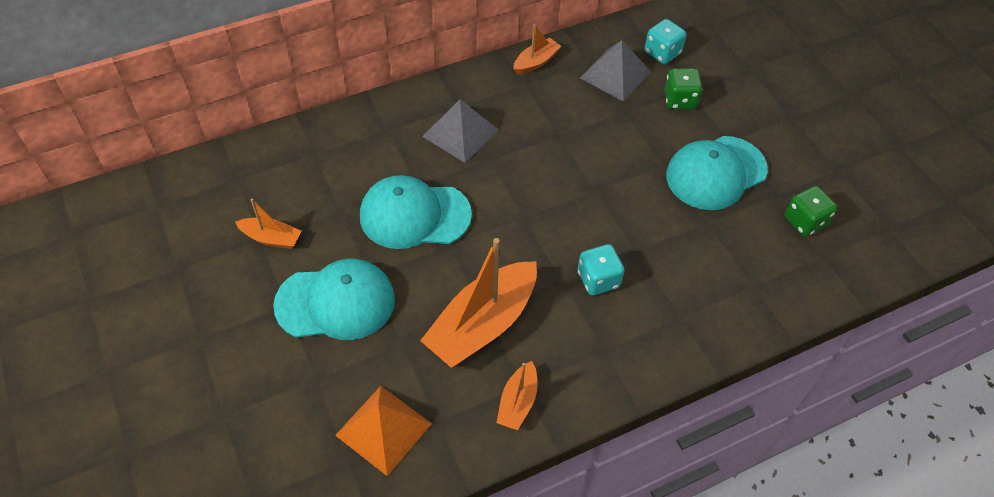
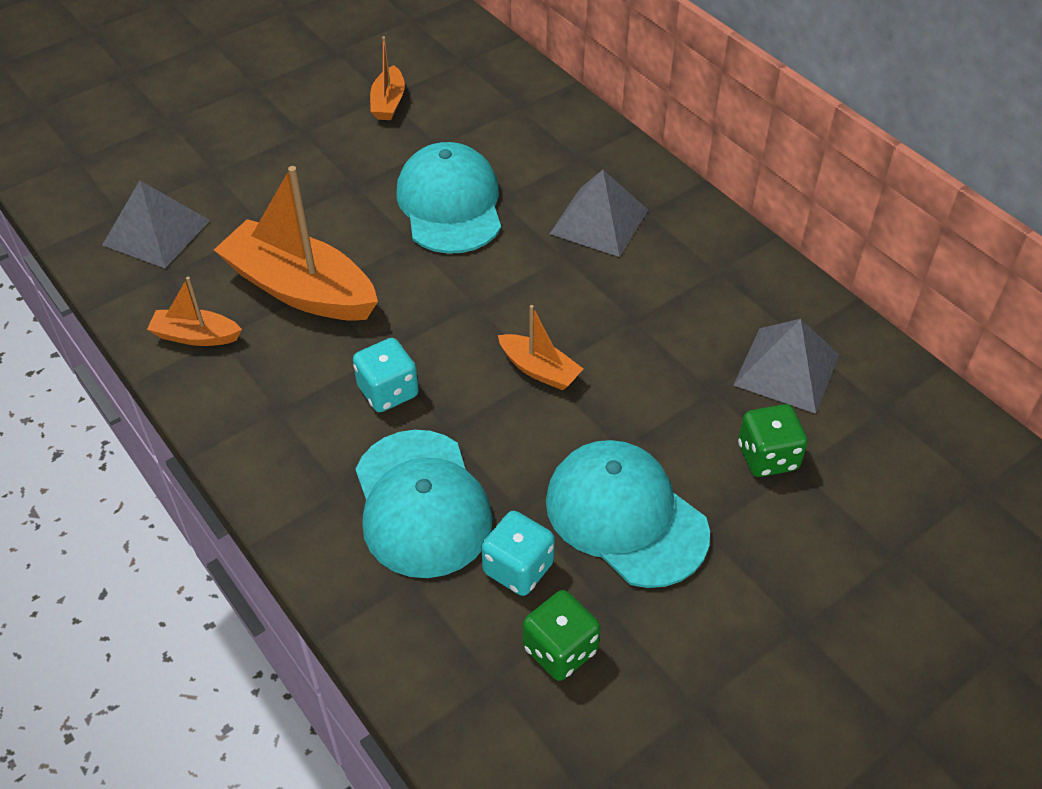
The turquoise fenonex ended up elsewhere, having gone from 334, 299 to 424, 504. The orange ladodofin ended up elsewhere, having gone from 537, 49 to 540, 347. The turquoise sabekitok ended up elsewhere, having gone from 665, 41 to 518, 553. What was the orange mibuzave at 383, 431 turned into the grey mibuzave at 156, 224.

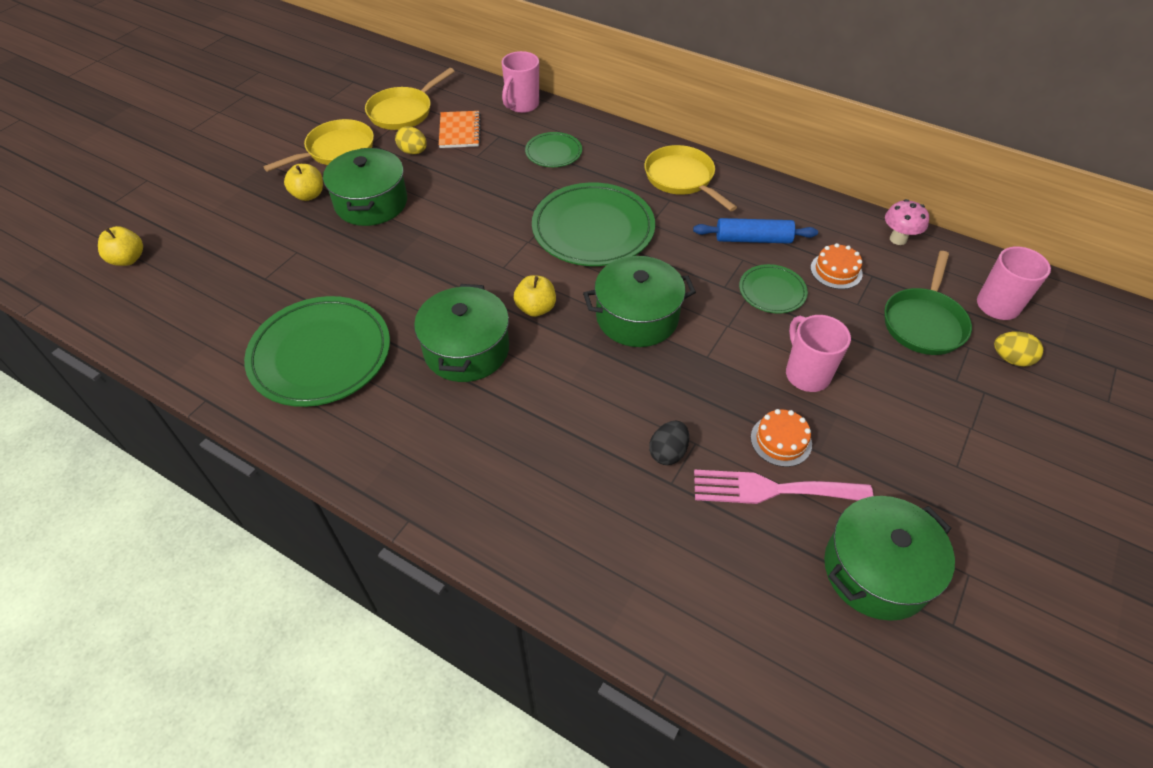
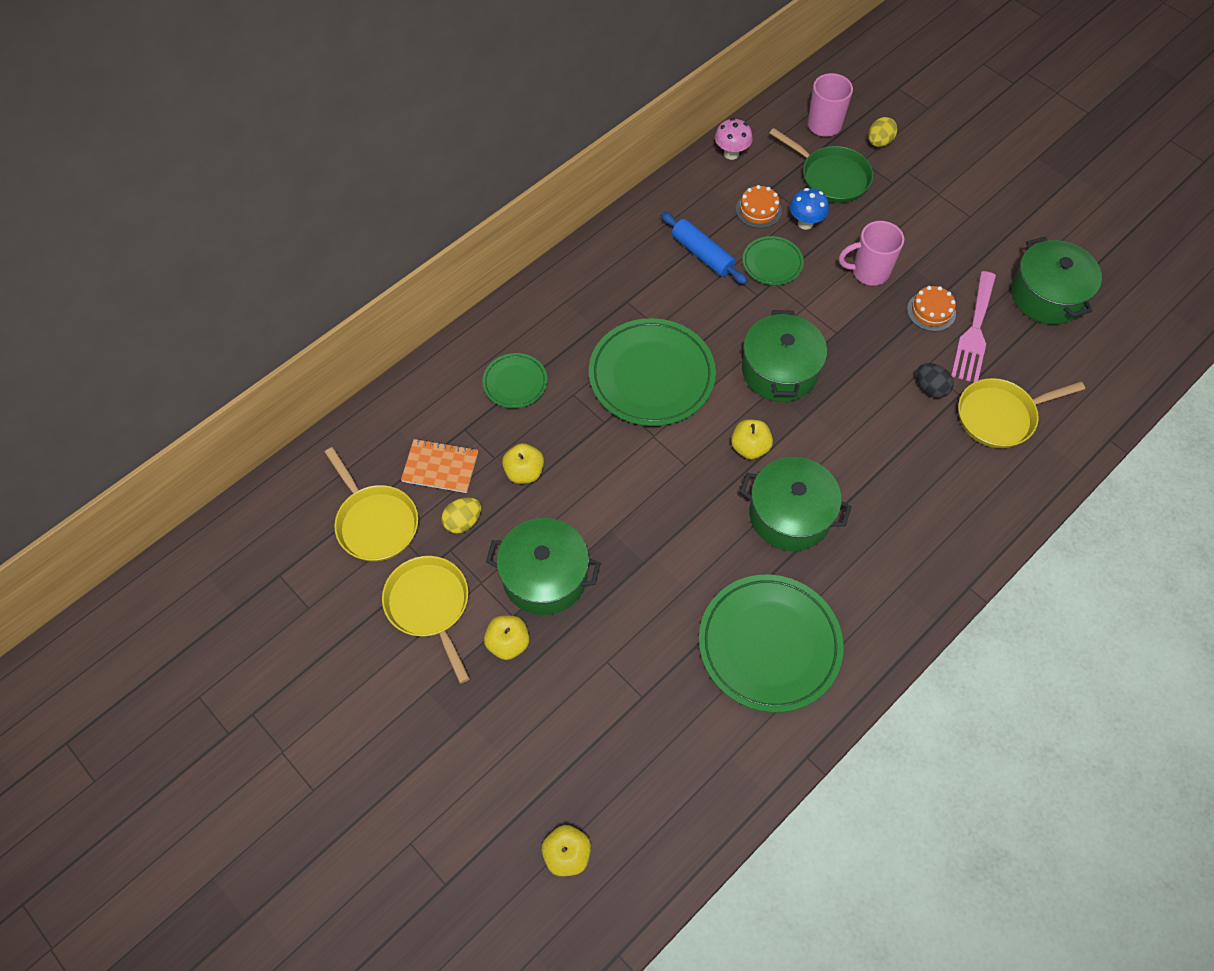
The second view lost the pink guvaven at 520, 82. The second view gained the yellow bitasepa at 523, 463. The second view gained the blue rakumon at 809, 209. The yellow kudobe ended up elsewhere, having gone from 690, 178 to 1021, 413. The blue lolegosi at 755, 231 ended up facing another way, 60 degrees counterclockwise from before.

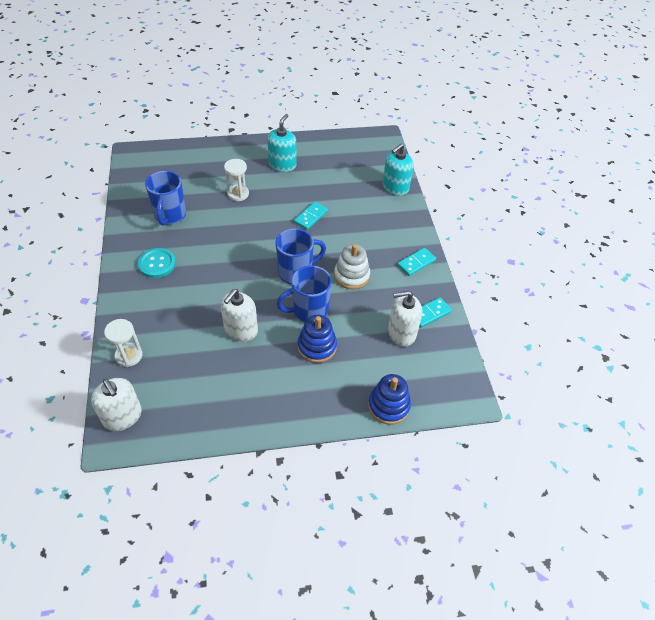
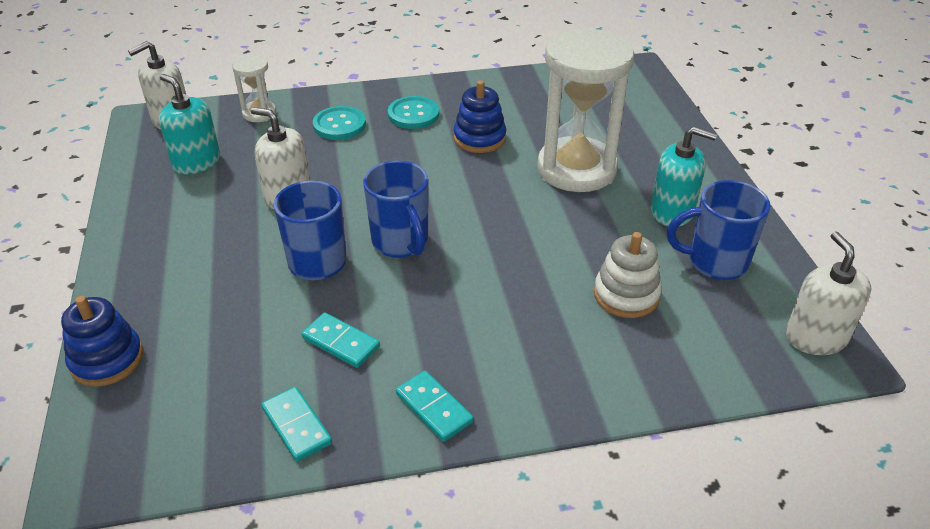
The second view gained the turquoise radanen at 339, 123. The blue guvaven ended up elsewhere, having gone from 165, 198 to 719, 230. The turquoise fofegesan ended up elsewhere, having gone from 311, 216 to 341, 340. The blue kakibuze ended up elsewhere, having gone from 317, 339 to 480, 116. The white kakibuze ended up elsewhere, having gone from 352, 266 to 628, 275. The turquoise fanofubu ended up elsewhere, having gone from 398, 169 to 189, 124. The white fanofubu ended up elsewhere, having gone from 405, 319 to 828, 293. The size of the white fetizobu at 236, 180 changed by a factor of 2.17.

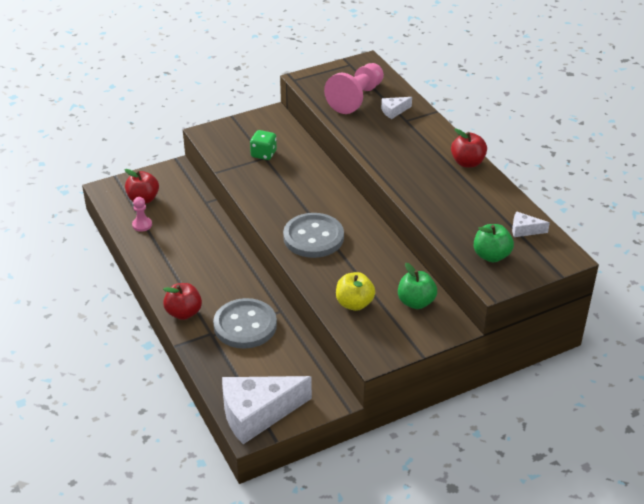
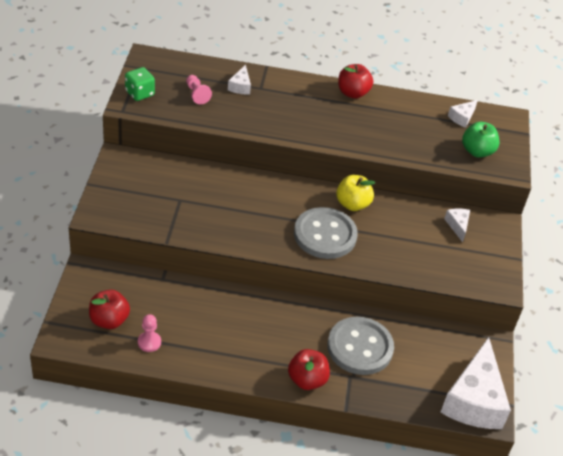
The green sabekitok ended up elsewhere, having gone from 263, 145 to 140, 84. The yellow bitasepa ended up elsewhere, having gone from 355, 291 to 355, 193. Where the green bitasepa stood at 417, 286, the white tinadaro came to stand at 457, 225. The size of the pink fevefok at 354, 88 changed by a factor of 0.47.

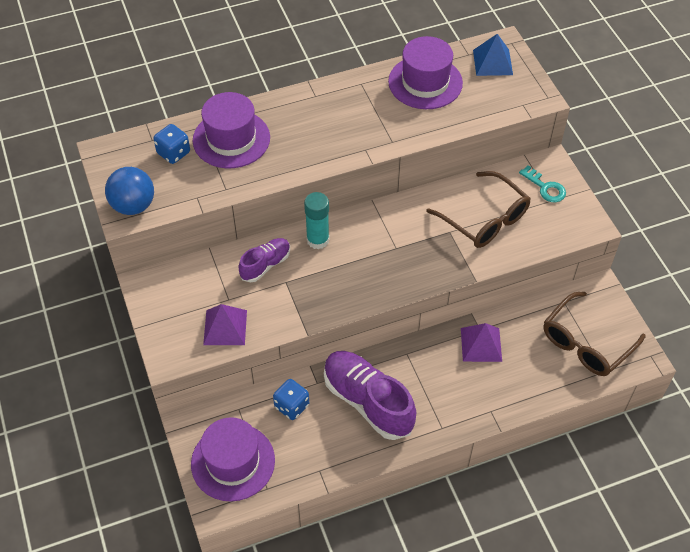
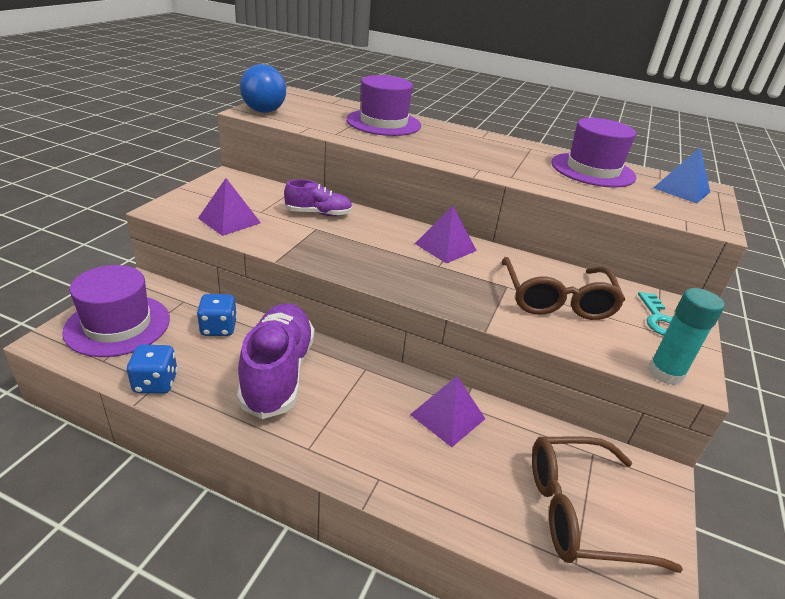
The second view gained the purple mibuzave at 446, 234. The blue sabekitok ended up elsewhere, having gone from 171, 144 to 152, 369. The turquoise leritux ended up elsewhere, having gone from 317, 220 to 686, 336.

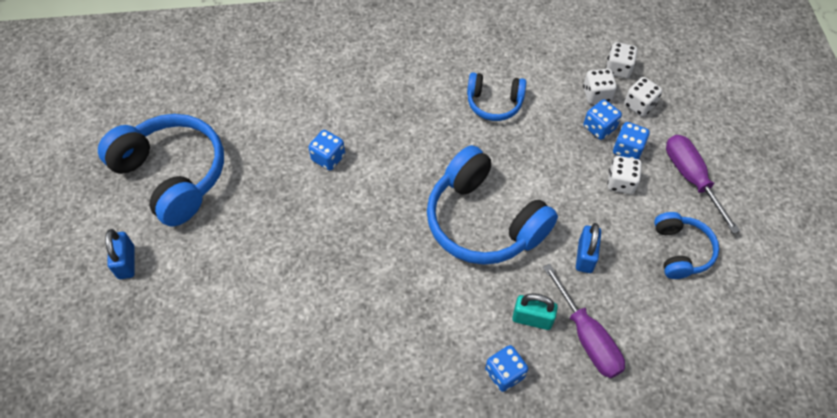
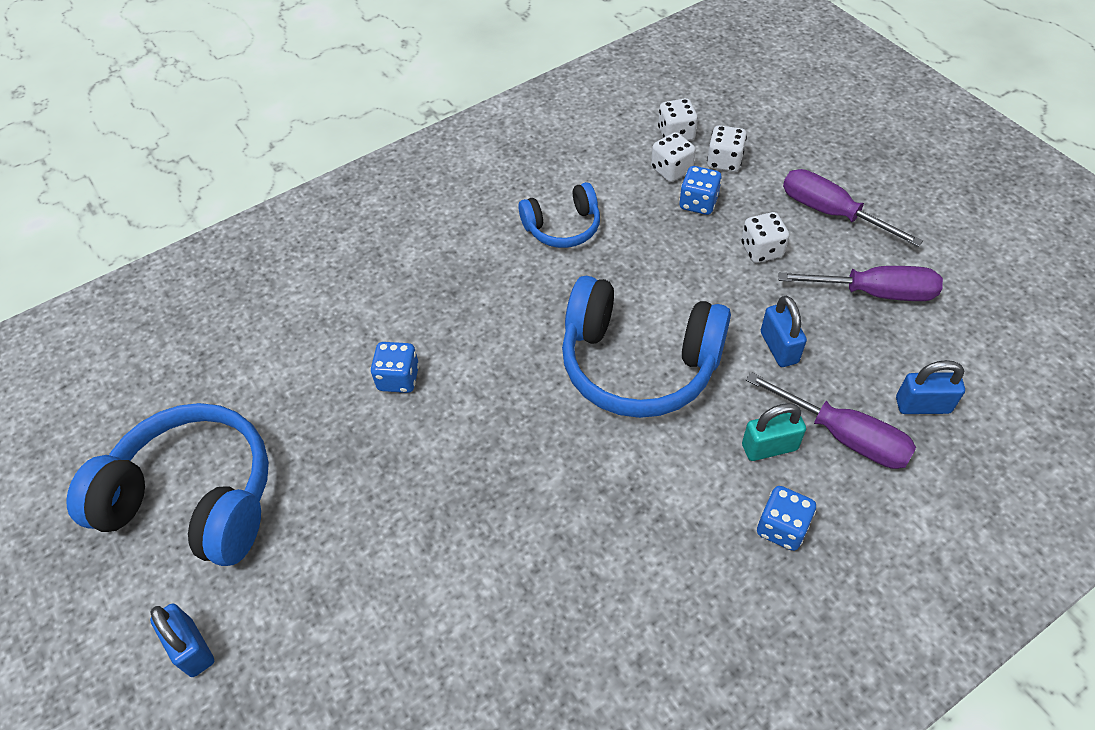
The second view lost the blue sabekitok at 631, 141. The second view gained the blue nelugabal at 930, 387. Where the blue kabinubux stood at 686, 245, the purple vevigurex came to stand at 860, 283.

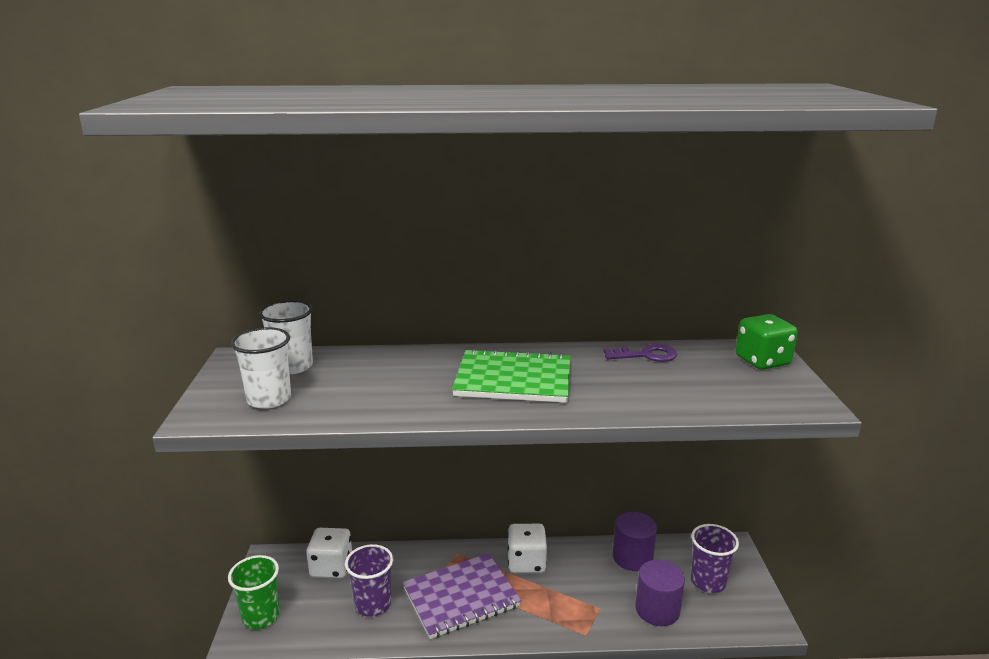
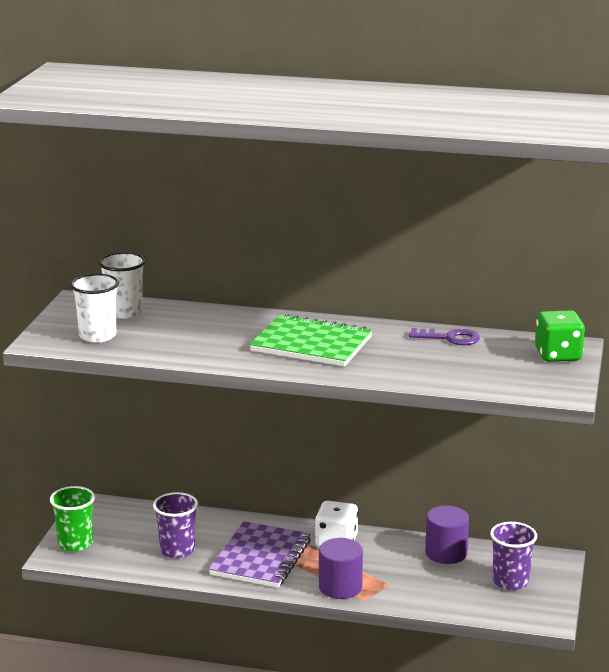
The second view lost the white sabekitok at 329, 553. The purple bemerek ended up elsewhere, having gone from 660, 593 to 341, 568. The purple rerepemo at 462, 596 ended up facing another way, 60 degrees counterclockwise from before.

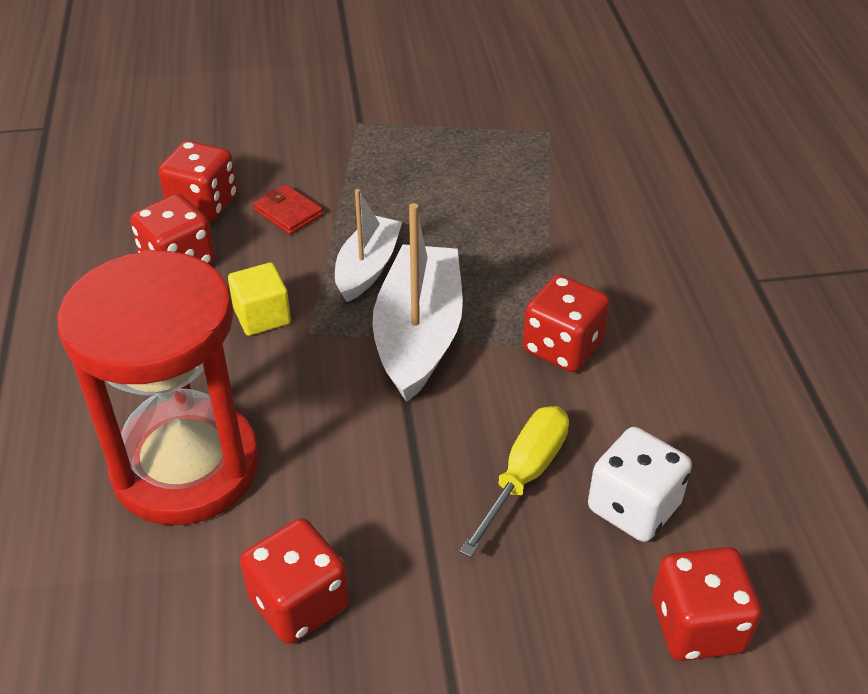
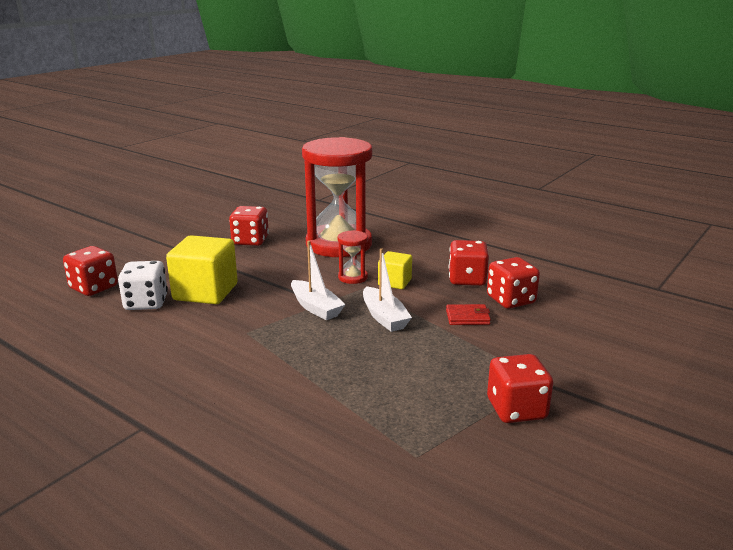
The second view gained the red fetizobu at 352, 257. The red sabekitok ended up elsewhere, having gone from 566, 323 to 520, 388. Where the yellow vevigurex stood at 514, 481, the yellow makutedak came to stand at 202, 269. The size of the white ladodofin at 417, 302 changed by a factor of 0.63.

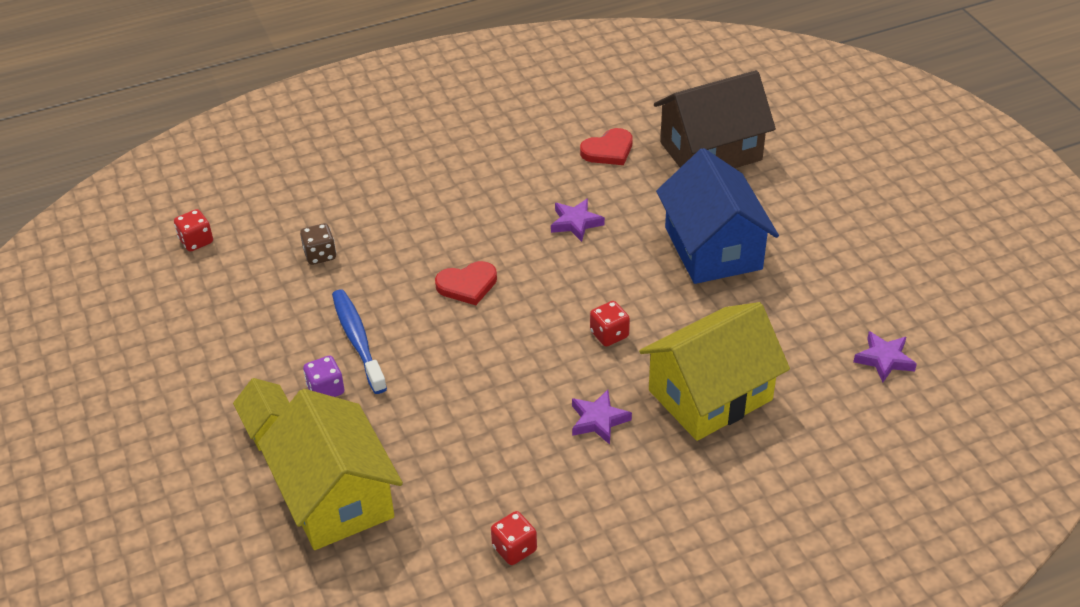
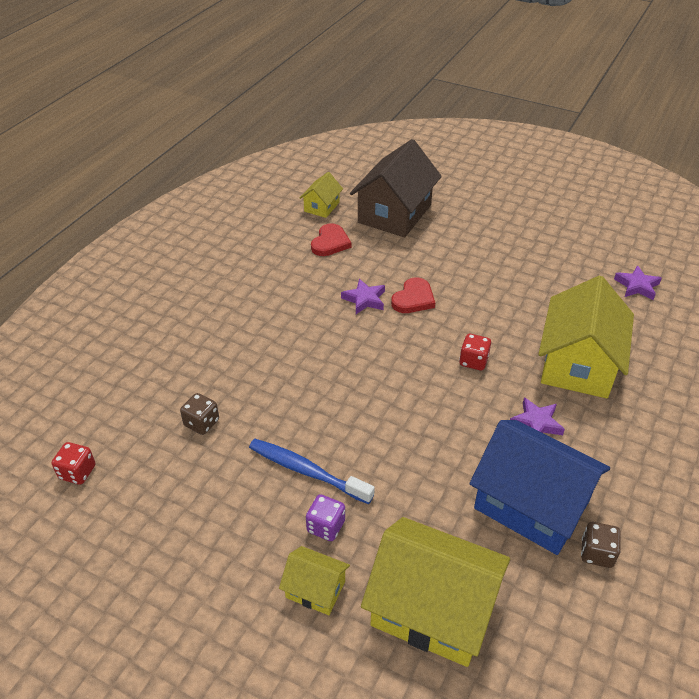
The second view gained the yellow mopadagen at 321, 195. The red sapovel ended up elsewhere, having gone from 466, 283 to 413, 295. The blue mopadagen ended up elsewhere, having gone from 717, 216 to 540, 487. What was the red sabekitok at 514, 538 turned into the brown sabekitok at 601, 545.

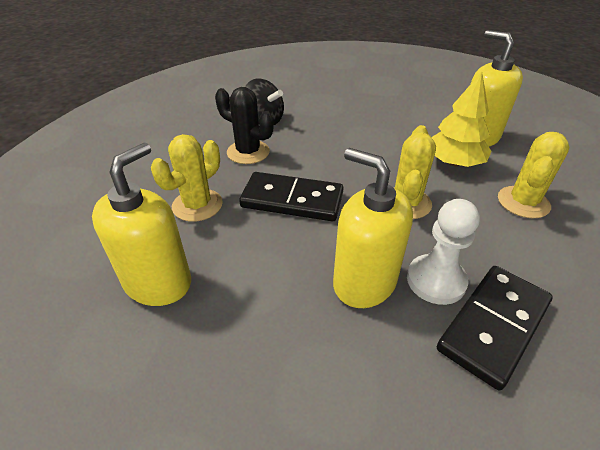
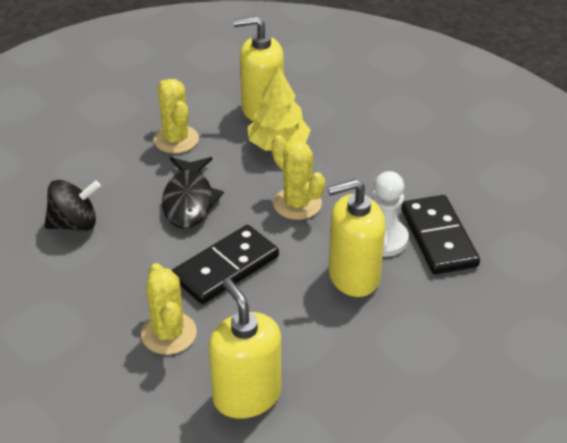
The second view lost the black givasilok at 244, 125. The second view gained the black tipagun at 193, 193. The yellow givasilok ended up elsewhere, having gone from 533, 175 to 176, 116.

